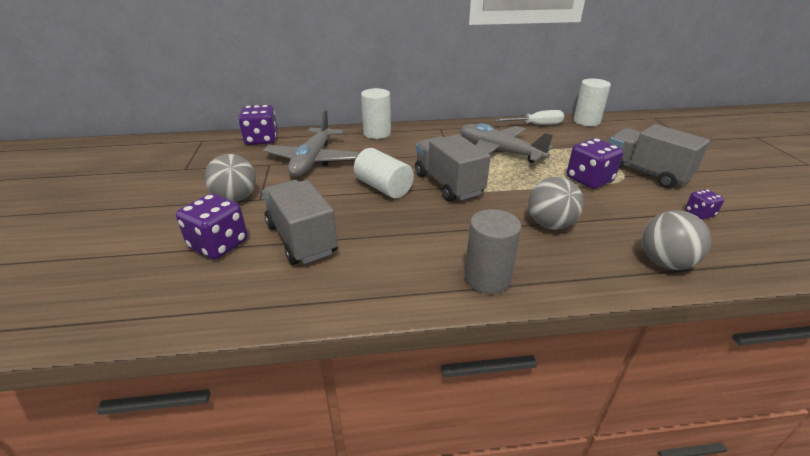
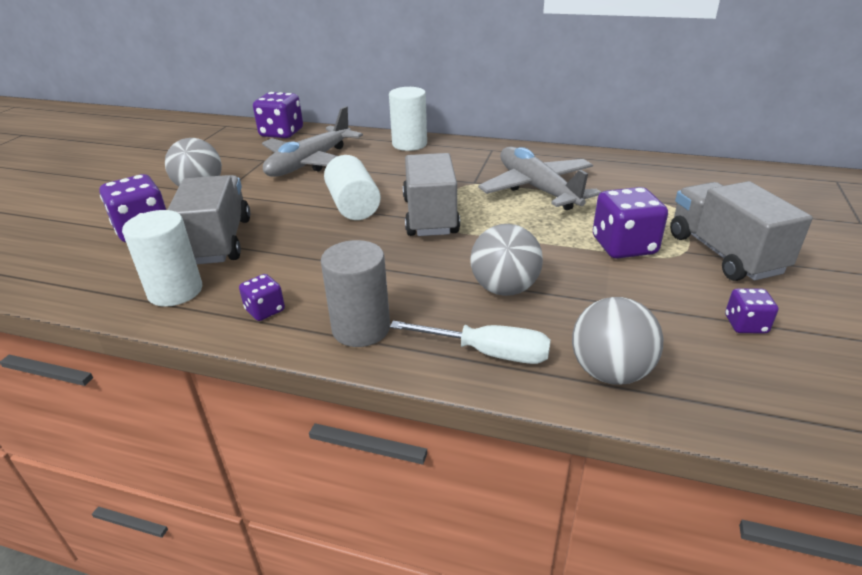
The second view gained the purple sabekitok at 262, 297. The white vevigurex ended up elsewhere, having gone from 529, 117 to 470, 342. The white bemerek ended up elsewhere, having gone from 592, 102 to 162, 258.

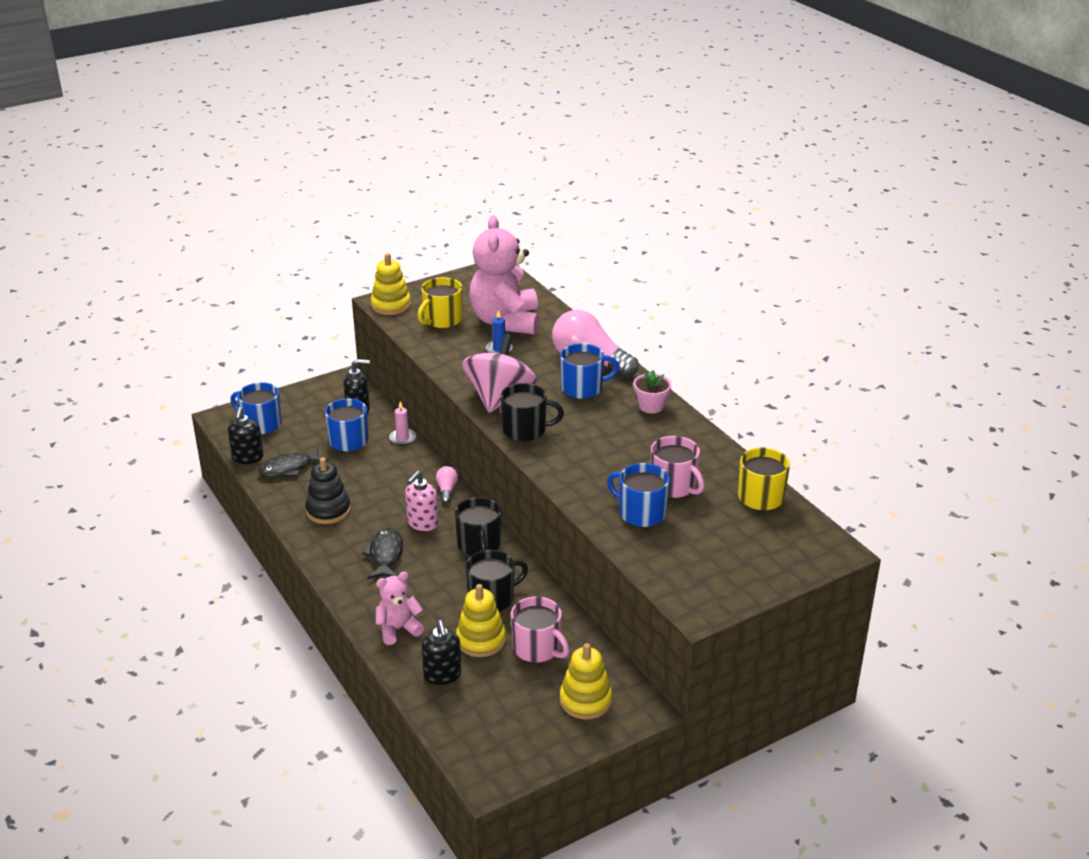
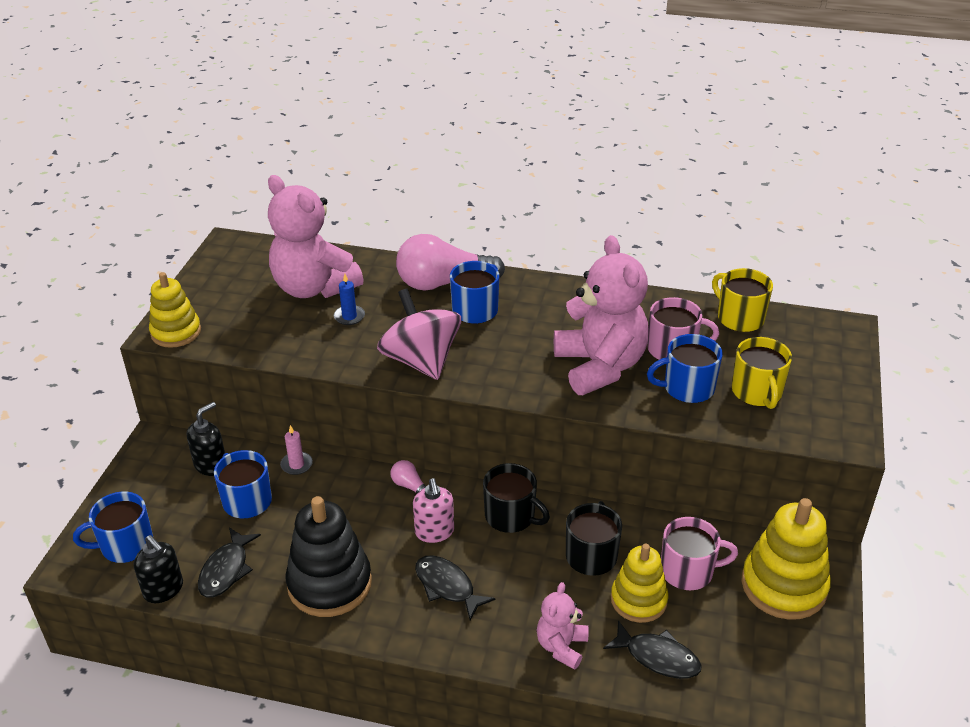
The second view lost the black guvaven at 532, 412. The second view lost the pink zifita at 652, 391. The second view gained the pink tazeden at 601, 315. The yellow guvaven ended up elsewhere, having gone from 439, 302 to 762, 373. Where the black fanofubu stood at 441, 652, the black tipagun came to stand at 652, 649. The size of the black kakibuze at 328, 490 changed by a factor of 1.51. The size of the yellow kakibuze at 586, 681 changed by a factor of 1.51.

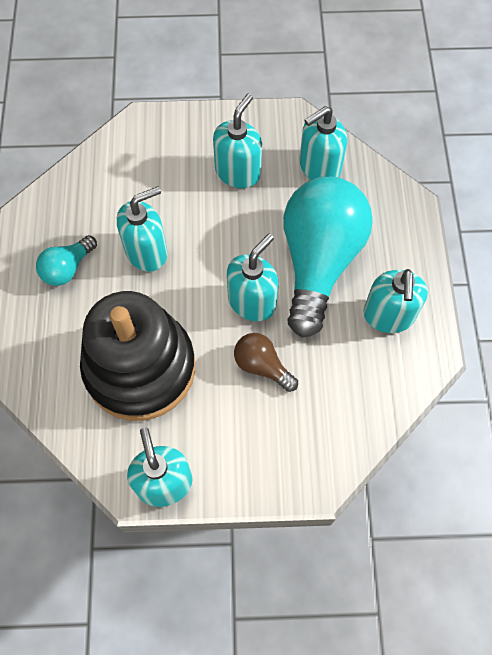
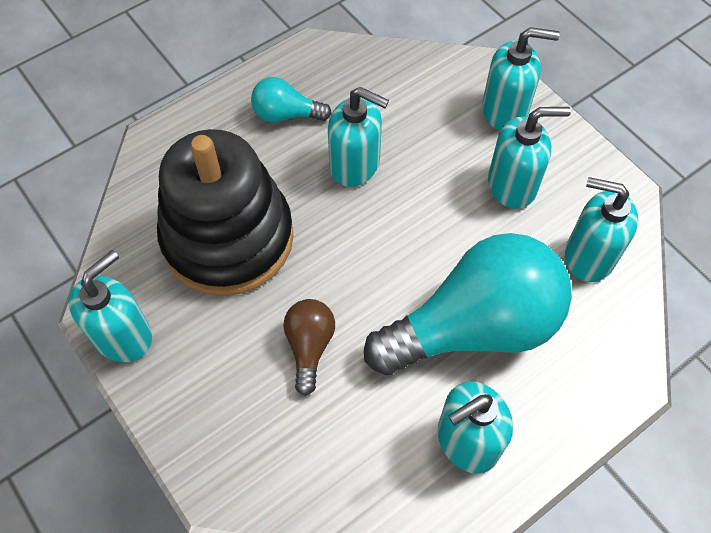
The turquoise fanofubu ended up elsewhere, having gone from 253, 277 to 521, 79.

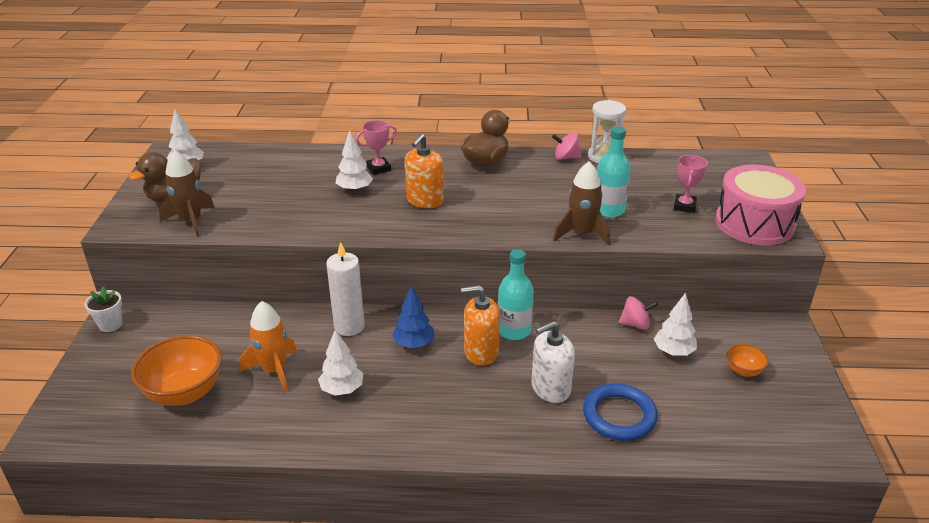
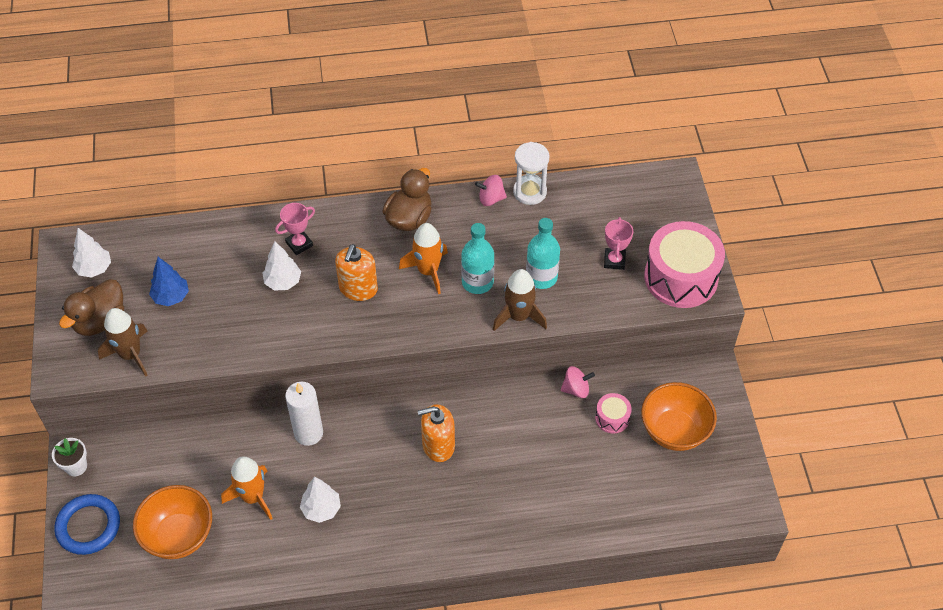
The second view lost the white fanofubu at 553, 362. The second view gained the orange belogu at 423, 258. The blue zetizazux ended up elsewhere, having gone from 413, 316 to 169, 281. The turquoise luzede ended up elsewhere, having gone from 516, 294 to 477, 258. The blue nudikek ended up elsewhere, having gone from 620, 412 to 87, 524. Where the white zetizazux stood at 675, 324, the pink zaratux came to stand at 613, 413. The size of the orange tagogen at 748, 360 changed by a factor of 2.07.

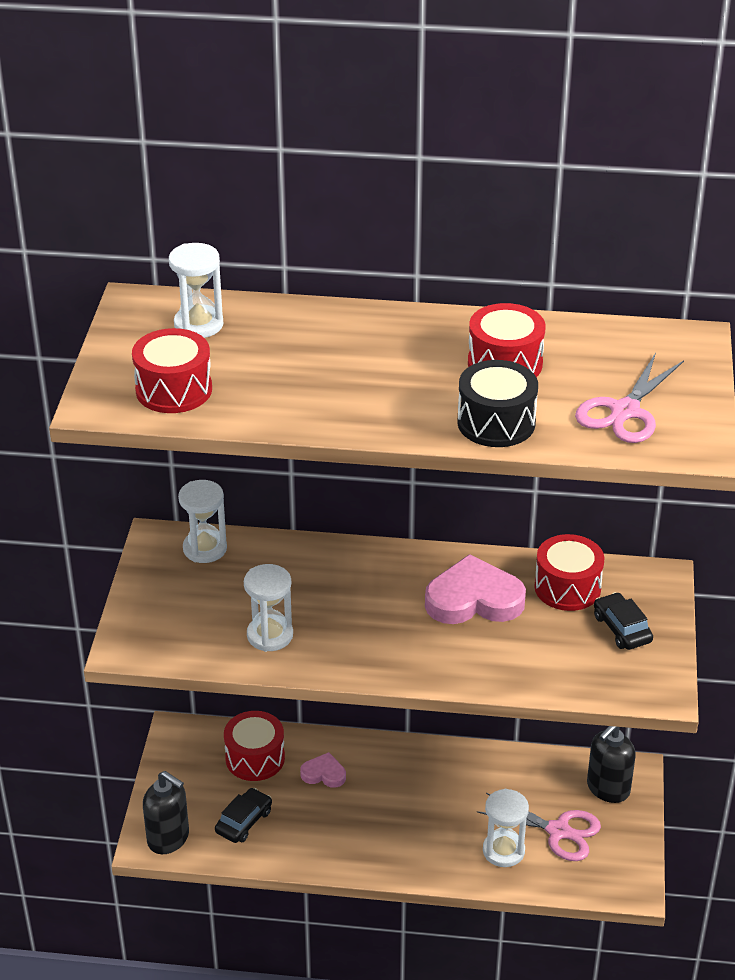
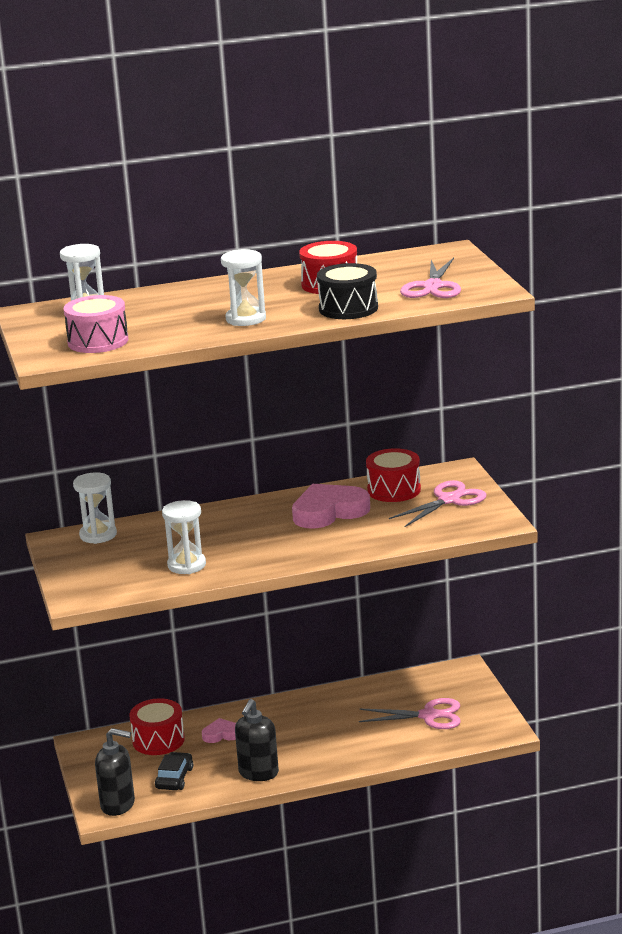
The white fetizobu ended up elsewhere, having gone from 506, 828 to 243, 287. The black fanofubu ended up elsewhere, having gone from 611, 764 to 257, 740. Where the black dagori stood at 623, 621, the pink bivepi came to stand at 438, 503. What was the red zaratux at 172, 370 turned into the pink zaratux at 96, 324.

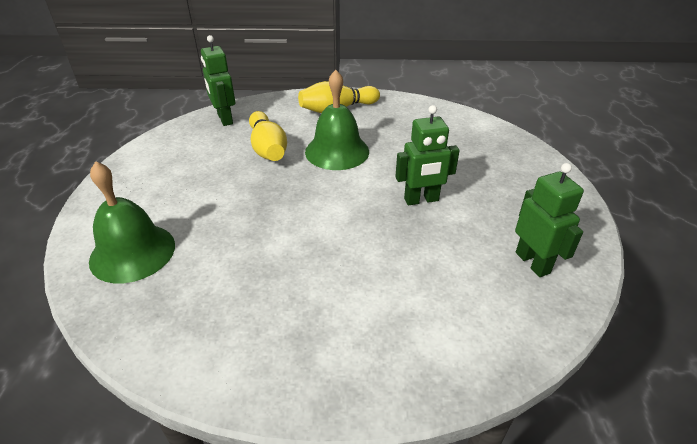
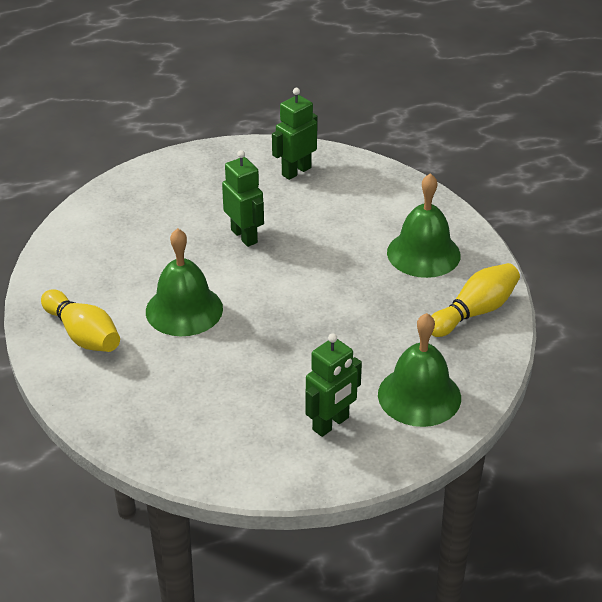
The second view gained the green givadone at 424, 225. The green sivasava ended up elsewhere, having gone from 218, 80 to 333, 385. The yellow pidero ended up elsewhere, having gone from 268, 136 to 475, 300.

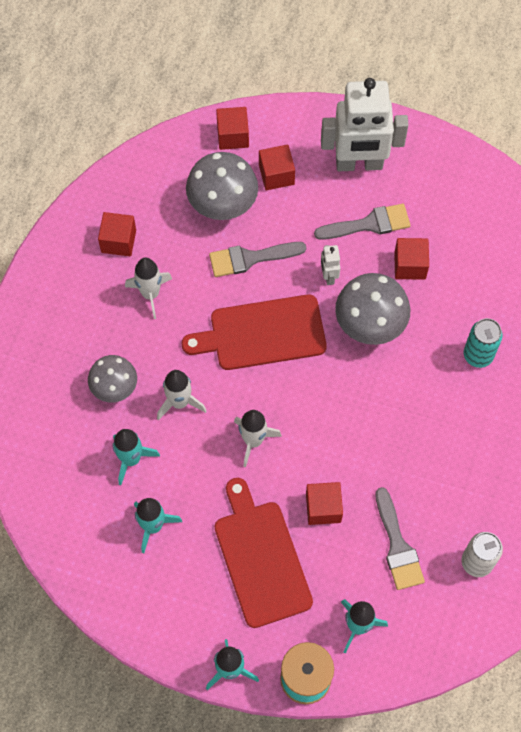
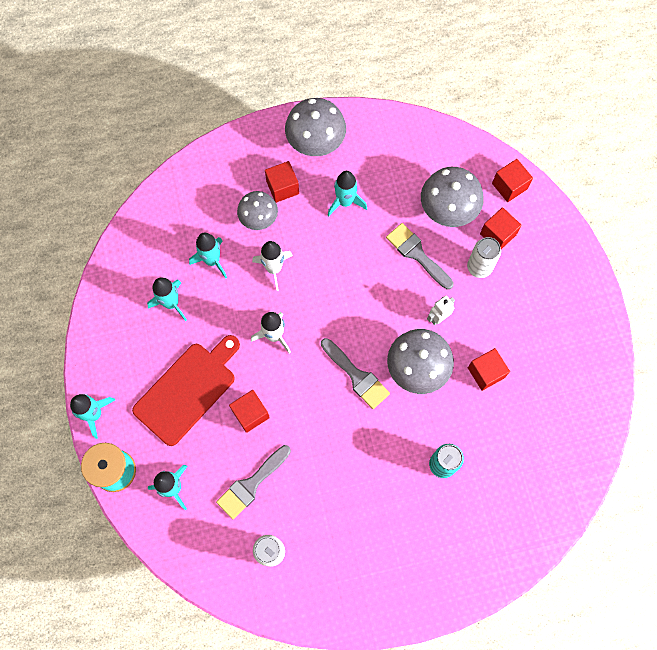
The second view lost the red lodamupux at 254, 332. The second view lost the white sivasava at 364, 124. The second view gained the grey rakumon at 315, 127. The second view gained the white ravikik at 484, 257. The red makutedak ended up elsewhere, having gone from 117, 234 to 282, 182. The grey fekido ended up elsewhere, having gone from 362, 222 to 355, 373. What was the white belogu at 148, 288 turned into the turquoise belogu at 347, 193.

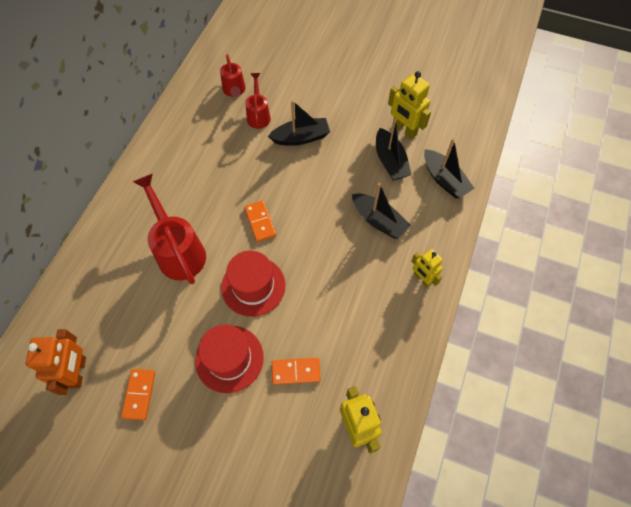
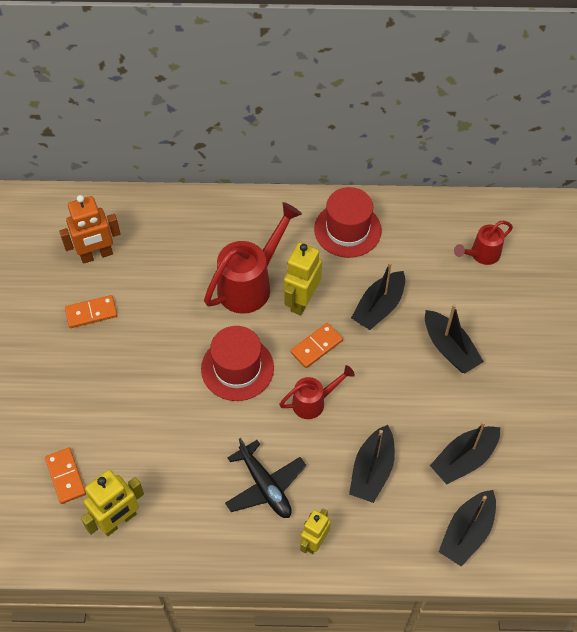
The second view gained the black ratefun at 265, 478. The second view gained the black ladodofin at 378, 296. The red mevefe ended up elsewhere, having gone from 229, 359 to 348, 222. The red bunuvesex ended up elsewhere, having gone from 258, 101 to 317, 392. The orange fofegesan ended up elsewhere, having gone from 296, 371 to 65, 476. The yellow sivasava ended up elsewhere, having gone from 409, 105 to 303, 278.

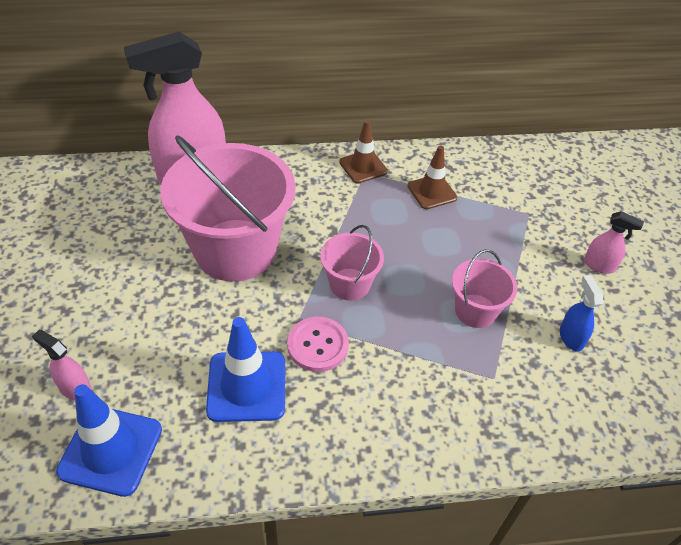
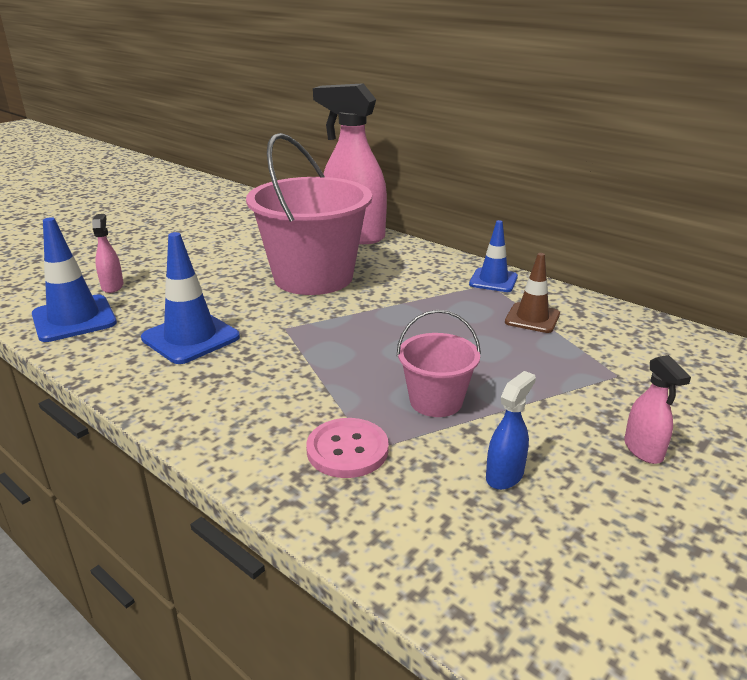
The second view lost the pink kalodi at 352, 263. The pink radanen ended up elsewhere, having gone from 318, 344 to 347, 448. What was the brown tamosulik at 363, 151 turned into the blue tamosulik at 493, 256.

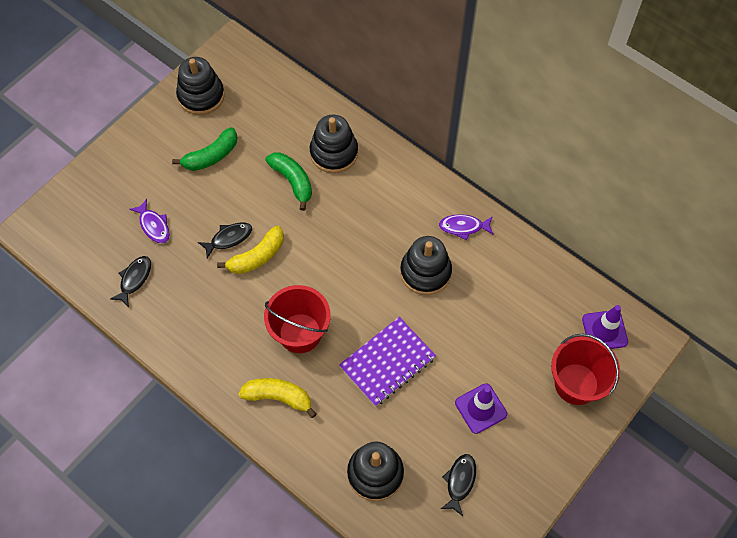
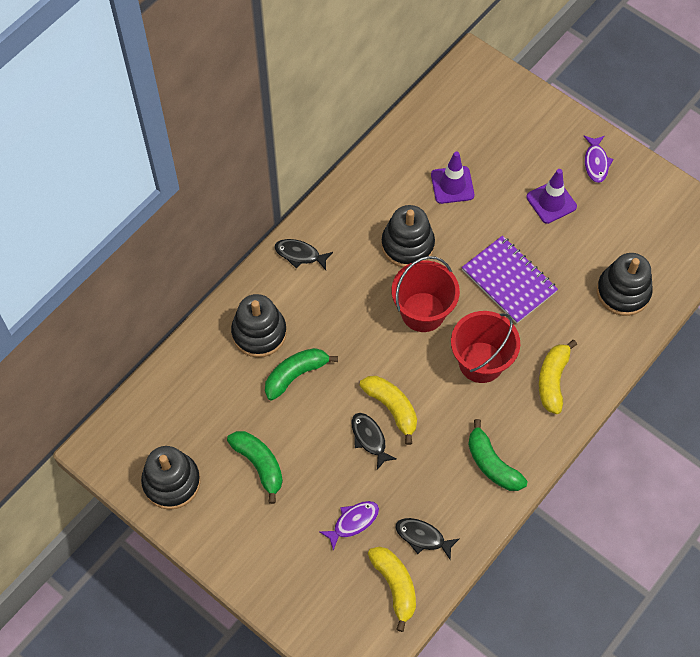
The second view gained the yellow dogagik at 392, 589. The second view gained the green dogagik at 498, 455. The purple tipagun ended up elsewhere, having gone from 466, 227 to 599, 159. The black tipagun ended up elsewhere, having gone from 458, 485 to 304, 254. The red kalodi ended up elsewhere, having gone from 585, 369 to 426, 294. The purple tamosulik ended up elsewhere, having gone from 605, 327 to 452, 177.

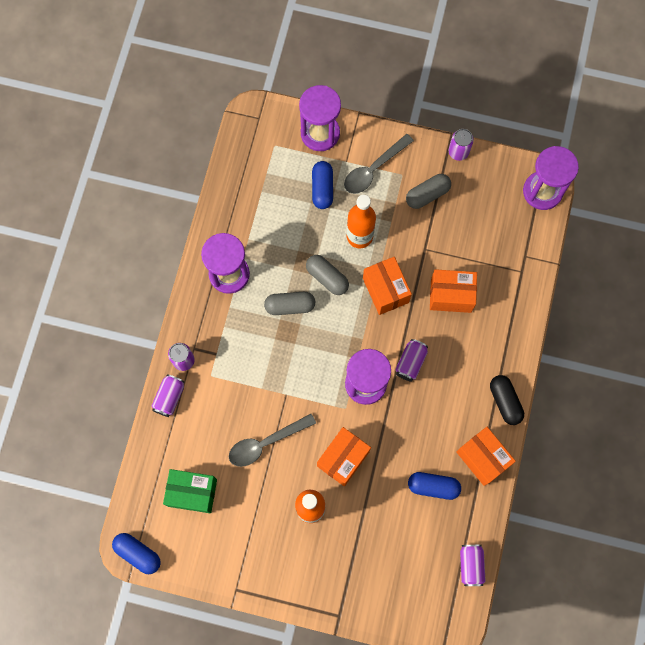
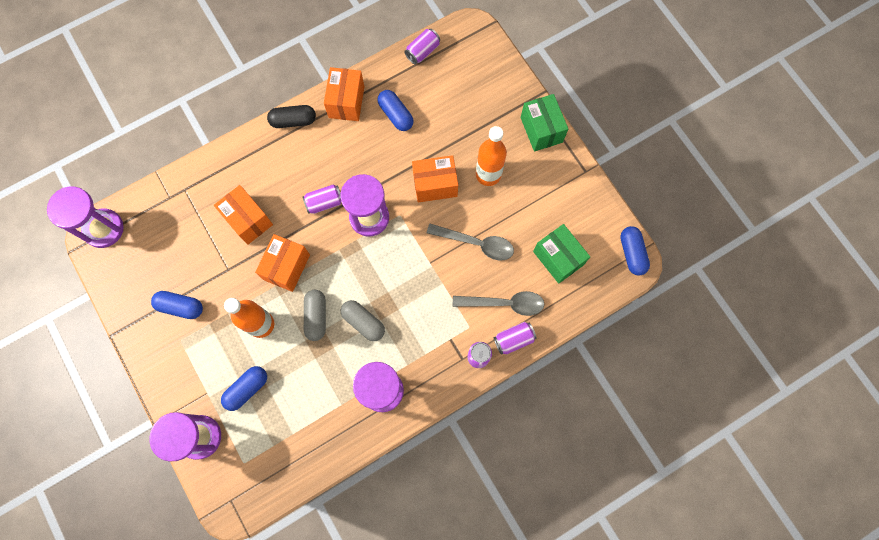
The second view lost the purple ravikik at 461, 145. The second view gained the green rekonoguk at 544, 123. The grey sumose ended up elsewhere, having gone from 379, 164 to 498, 303. What was the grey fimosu at 428, 191 turned into the blue fimosu at 177, 305. The black fimosu at 507, 400 ended up facing another way, 60 degrees clockwise from before.

